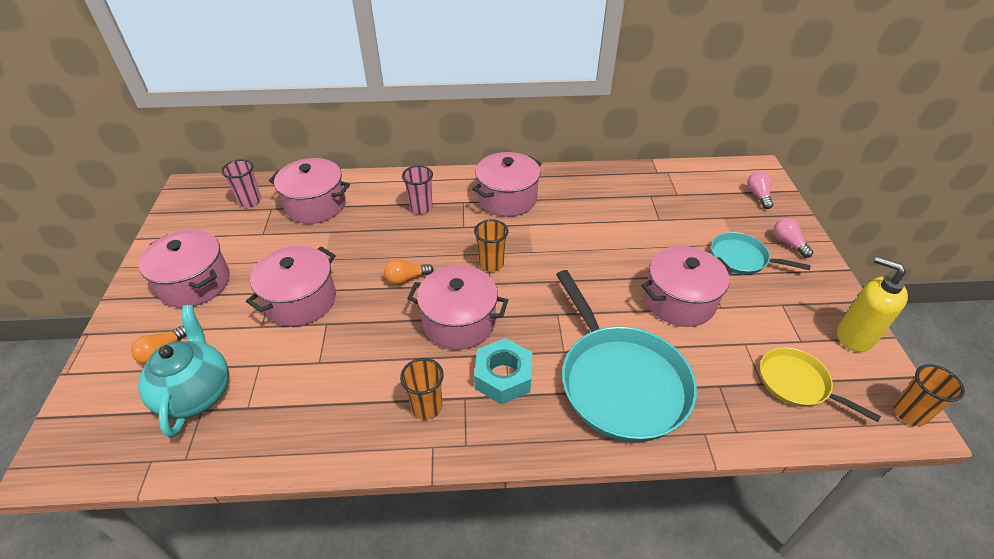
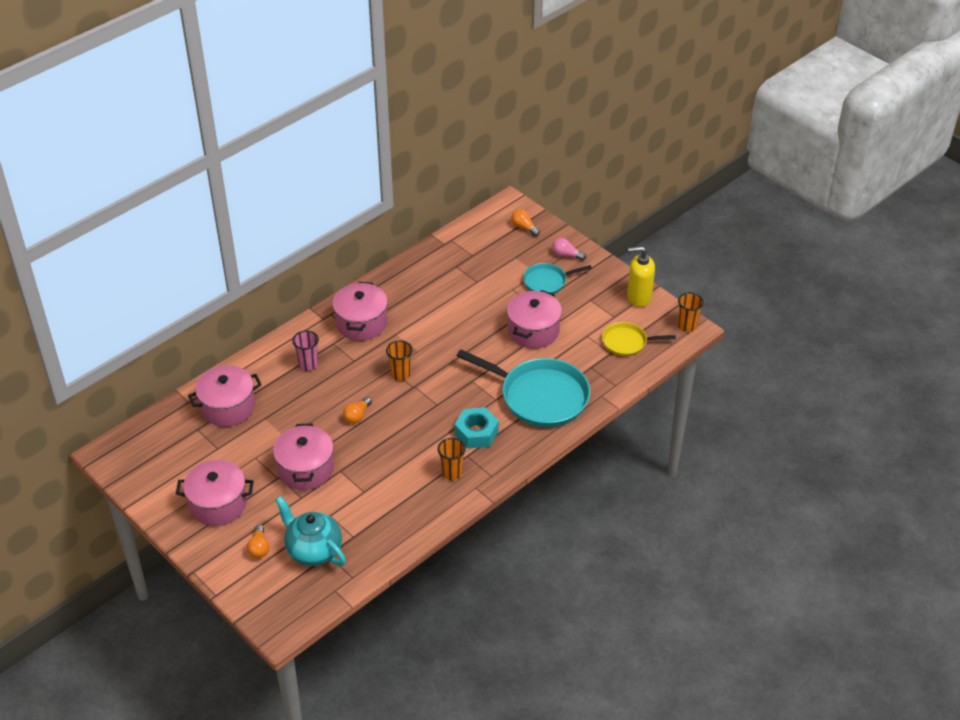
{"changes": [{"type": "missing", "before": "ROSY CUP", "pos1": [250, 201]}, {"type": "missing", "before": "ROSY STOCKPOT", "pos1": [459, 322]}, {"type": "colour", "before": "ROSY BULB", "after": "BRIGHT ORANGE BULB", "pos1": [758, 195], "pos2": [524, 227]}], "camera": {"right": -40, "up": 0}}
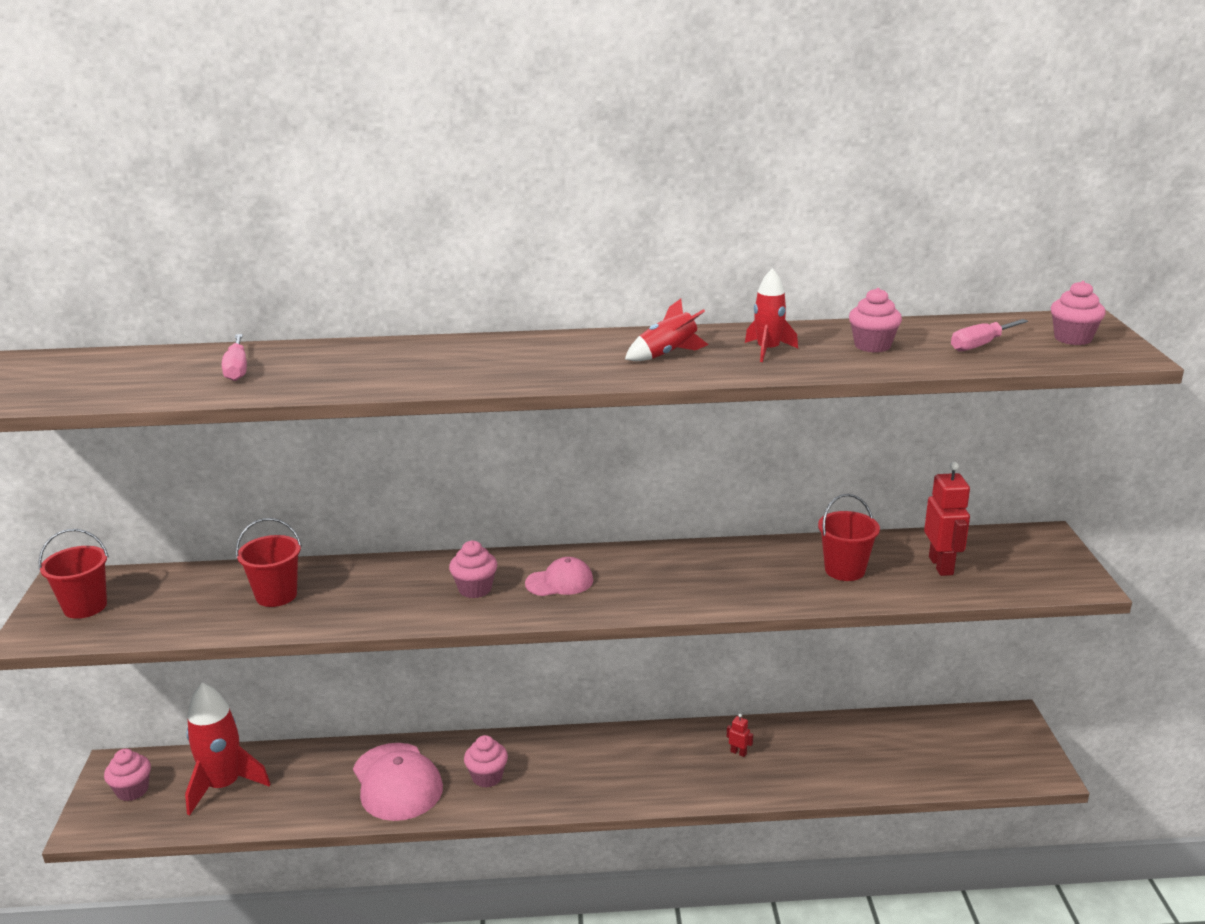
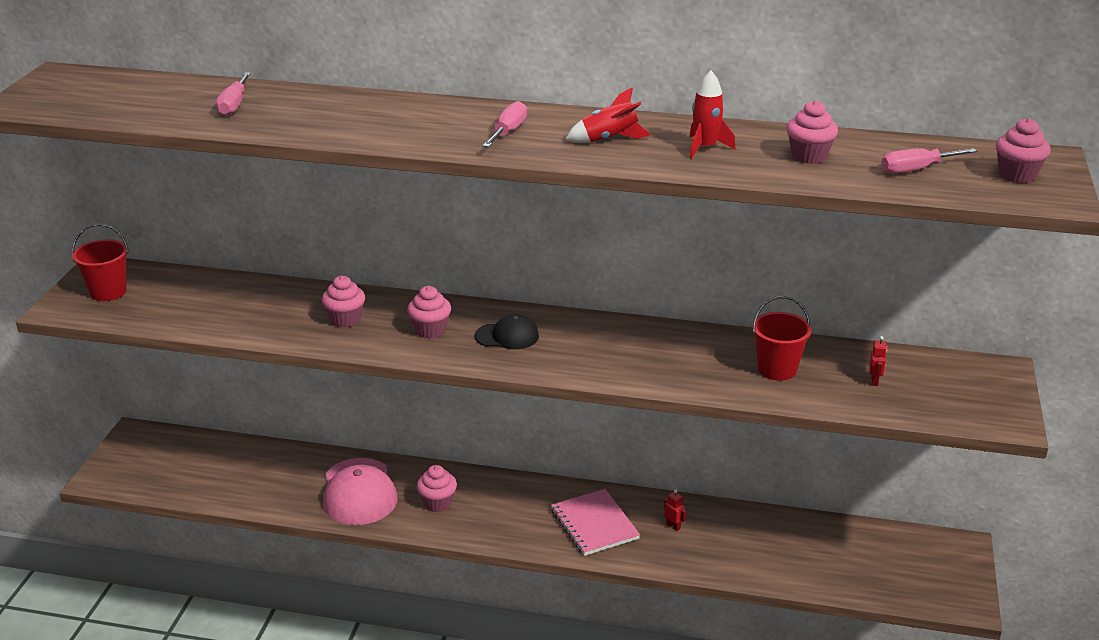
{"changes": [{"type": "missing", "before": "SCARLET TOY ROCKET", "pos1": [223, 785]}, {"type": "missing", "before": "SCARLET SAND BUCKET", "pos1": [276, 595]}, {"type": "appeared", "after": "ROSY SCREWDRIVER", "pos2": [508, 132]}, {"type": "appeared", "after": "ROSY EXERCISE BOOK", "pos2": [594, 524]}, {"type": "relocated", "before": "ROSY FAIRY CAKE", "pos1": [132, 790], "pos2": [345, 320]}, {"type": "colour", "before": "ROSY PEAKED CAP", "after": "BLACK PEAKED CAP", "pos1": [559, 582], "pos2": [507, 336]}, {"type": "size", "before": "SCARLET ROBOT FIGURE", "pos1": [941, 566], "pos2": [874, 381], "scale": 0.46}], "camera": {"right": 15, "up": 5}}
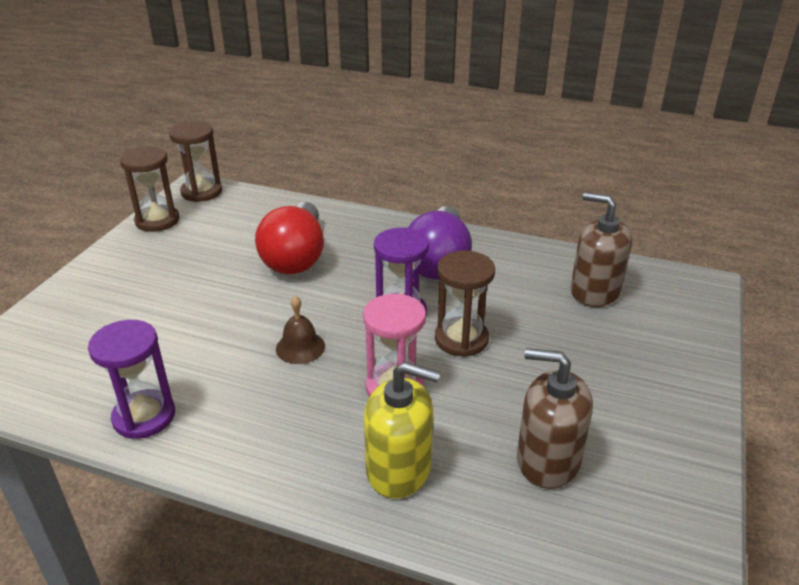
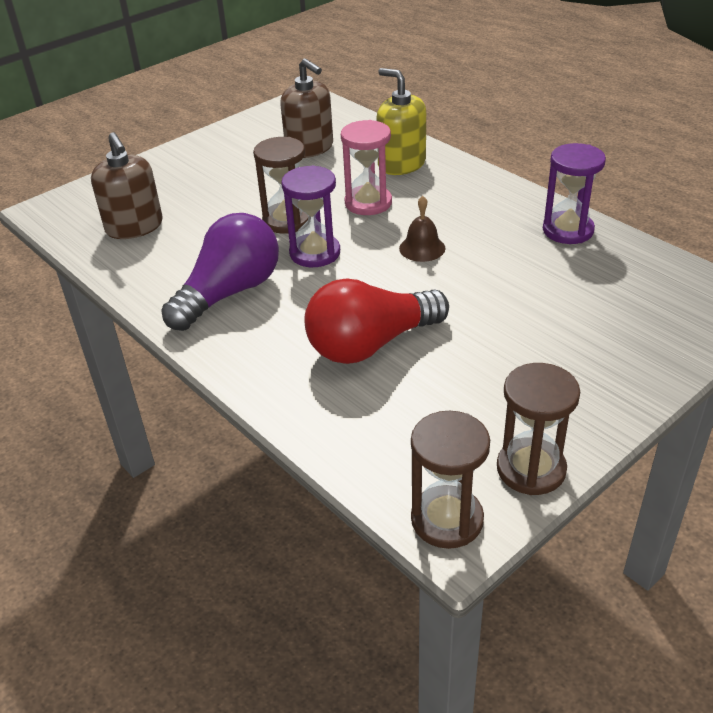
{"changes": [{"type": "spun", "before": "SCARLET BULB", "pos1": [296, 256], "pos2": [371, 344], "turn": -150}], "camera": {"right": -150, "up": 5}}
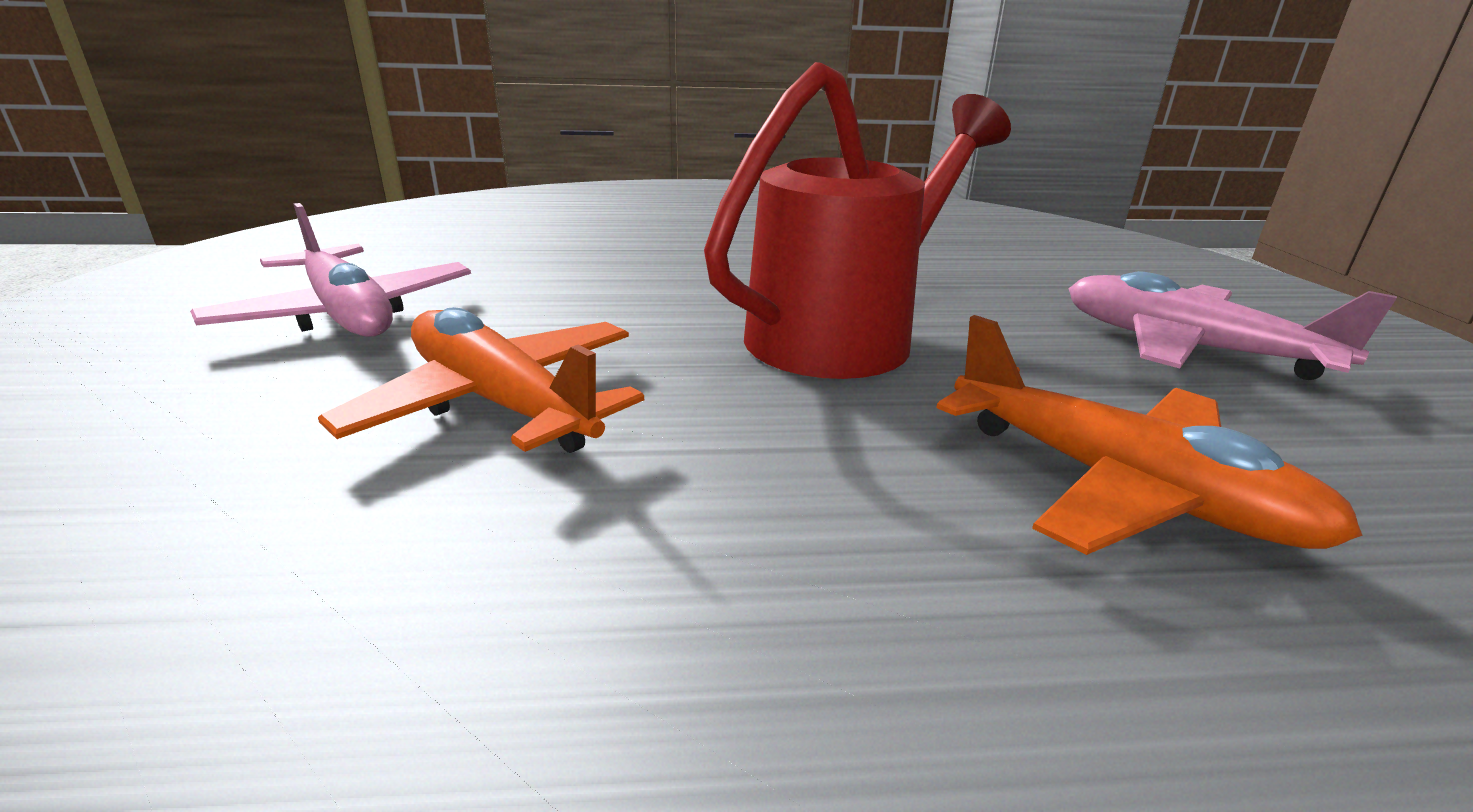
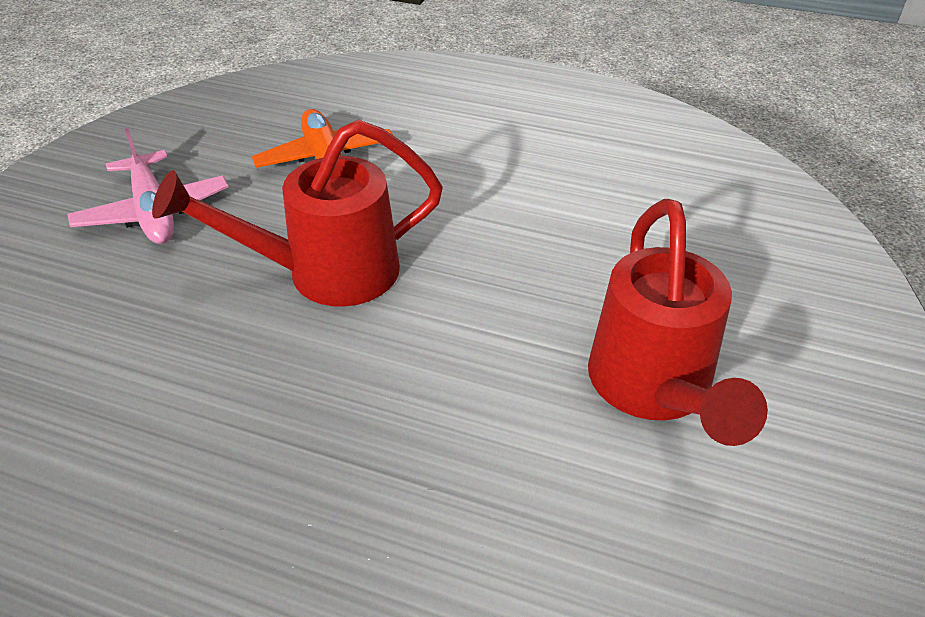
{"changes": [{"type": "missing", "before": "BRIGHT ORANGE AEROPLANE", "pos1": [500, 403]}, {"type": "exchanged", "before": "ROSY AEROPLANE", "after": "SCARLET WATERING POT", "pos1": [348, 314], "pos2": [654, 388]}], "camera": {"right": -155, "up": 15}}
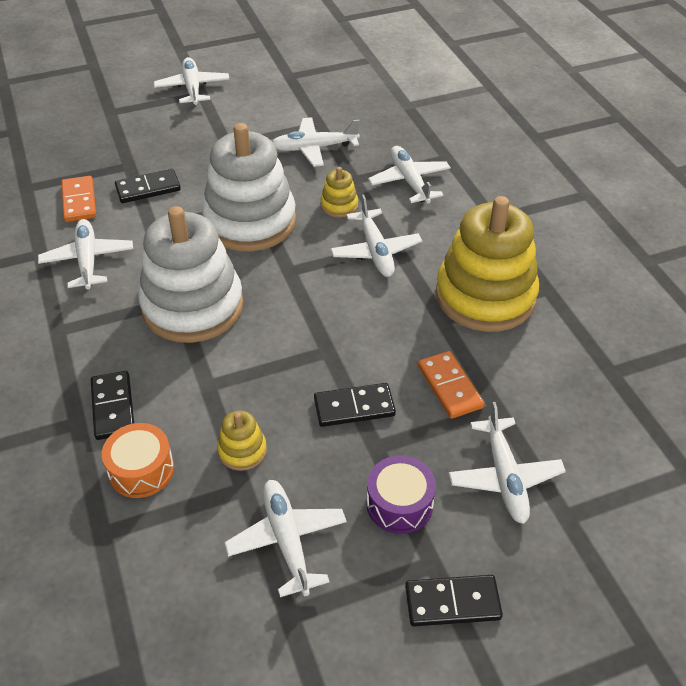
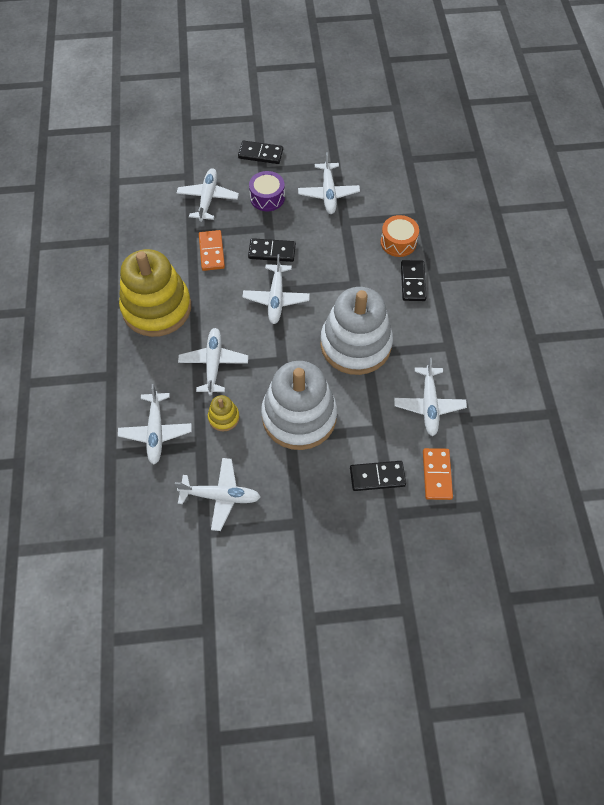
{"changes": [{"type": "missing", "before": "BRIGHT YELLOW STACKING RINGS", "pos1": [242, 450]}, {"type": "relocated", "before": "PURE WHITE AEROPLANE", "pos1": [192, 88], "pos2": [276, 298]}], "camera": {"right": -165, "up": 15}}
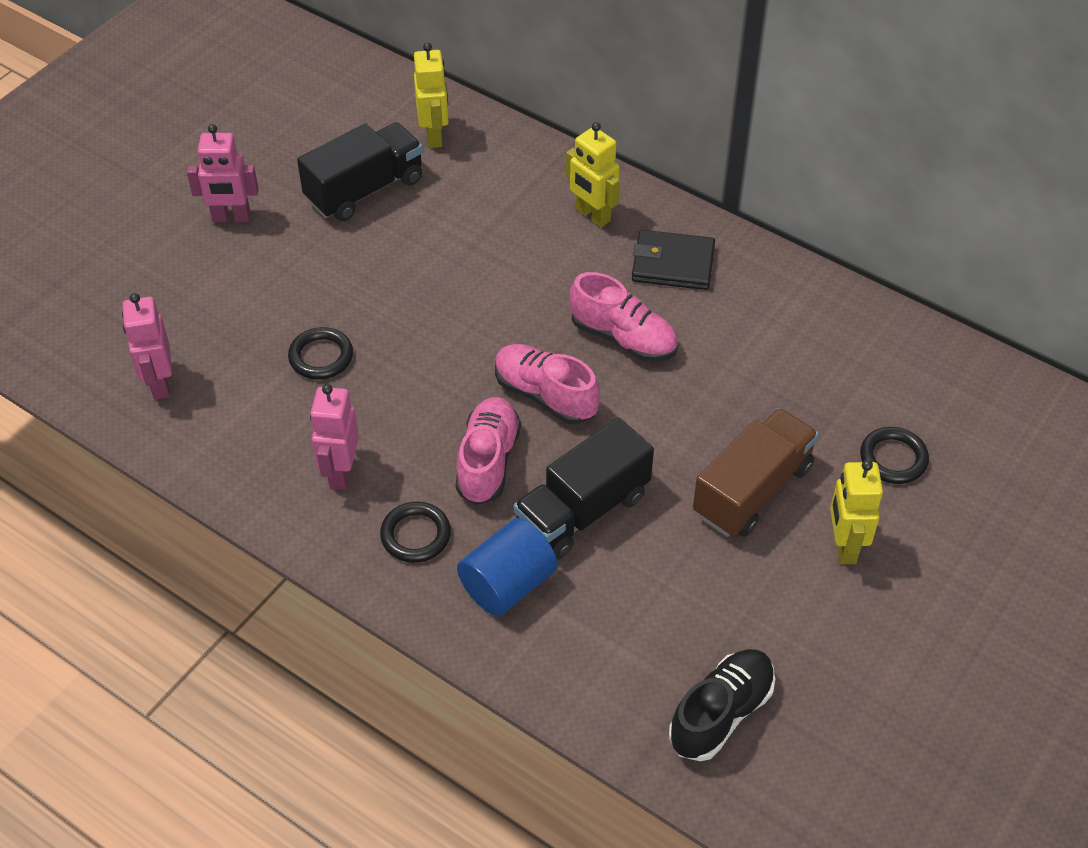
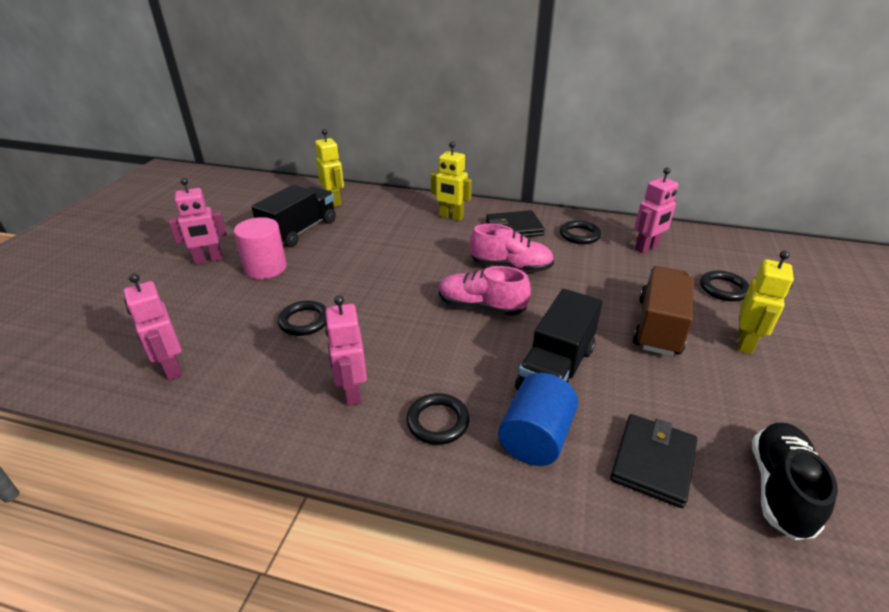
{"changes": [{"type": "missing", "before": "ROSY SNEAKER", "pos1": [488, 461]}, {"type": "appeared", "after": "ROSY CYLINDER", "pos2": [265, 268]}, {"type": "appeared", "after": "BLACK TORUS", "pos2": [579, 235]}, {"type": "appeared", "after": "BLACK WALLET", "pos2": [653, 462]}, {"type": "appeared", "after": "ROSY ROBOT FIGURE", "pos2": [646, 248]}, {"type": "spun", "before": "BRIGHT YELLOW ROBOT FIGURE", "pos1": [844, 546], "pos2": [745, 343], "turn": -135}], "camera": {"right": -20, "up": -15}}
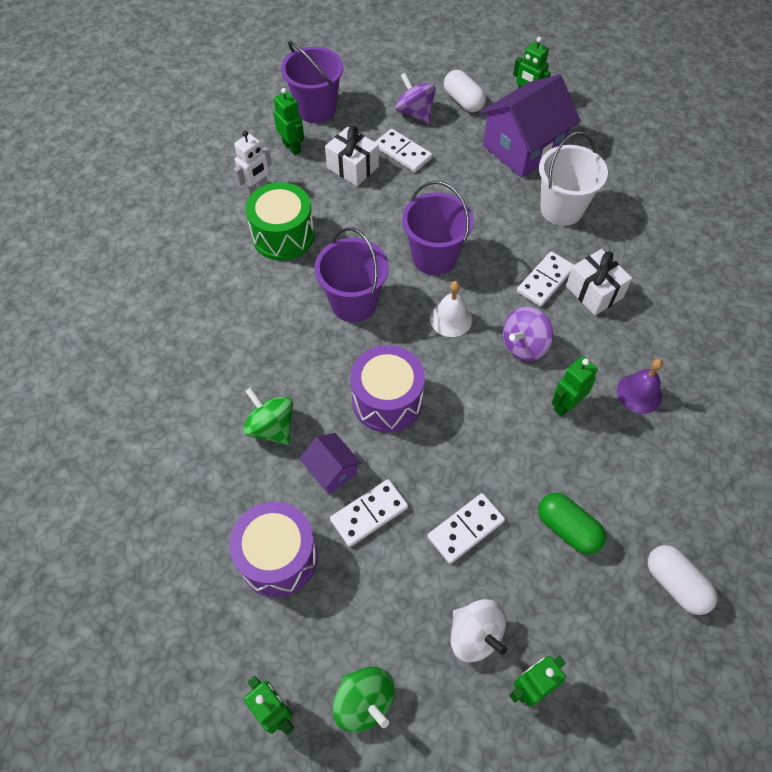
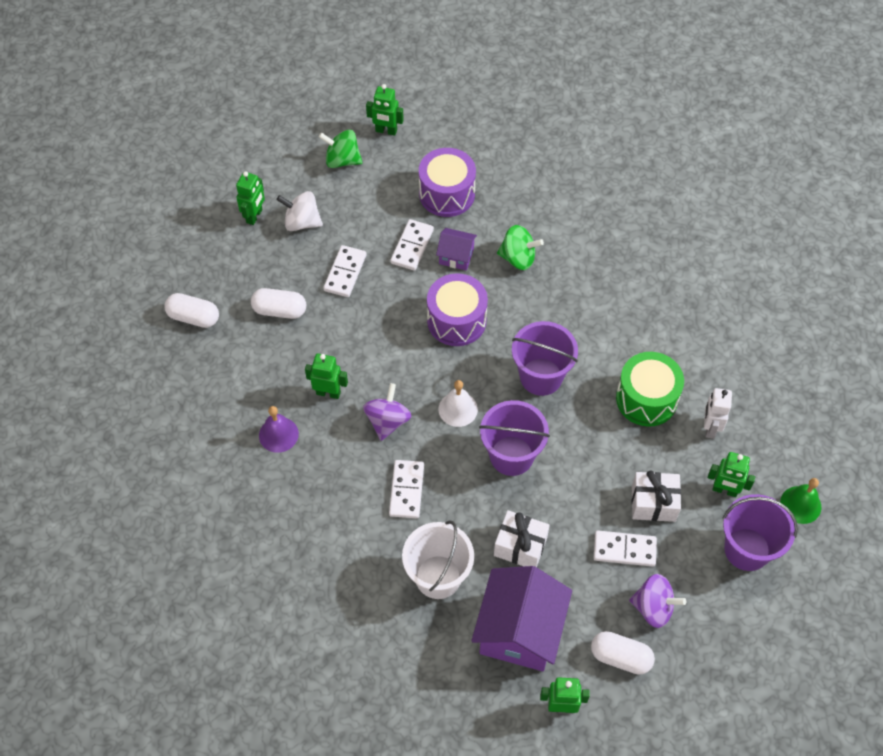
{"changes": [{"type": "appeared", "after": "EMERALD HAND BELL", "pos2": [800, 504]}, {"type": "relocated", "before": "PURE WHITE PRESENT", "pos1": [594, 292], "pos2": [520, 546]}, {"type": "colour", "before": "EMERALD CAPSULE", "after": "PURE WHITE CAPSULE", "pos1": [567, 528], "pos2": [280, 310]}, {"type": "spun", "before": "EMERALD ROBOT FIGURE", "pos1": [565, 405], "pos2": [328, 393], "turn": -90}], "camera": {"right": 145, "up": 0}}
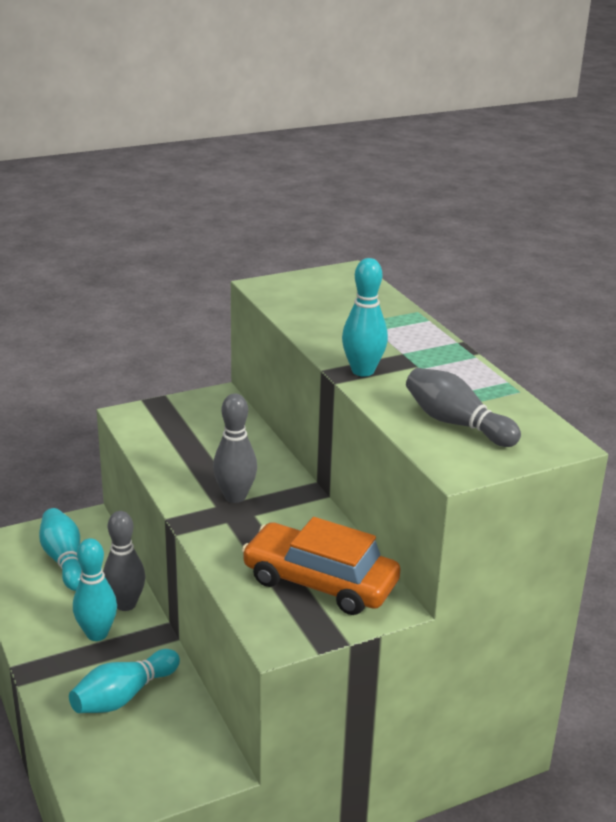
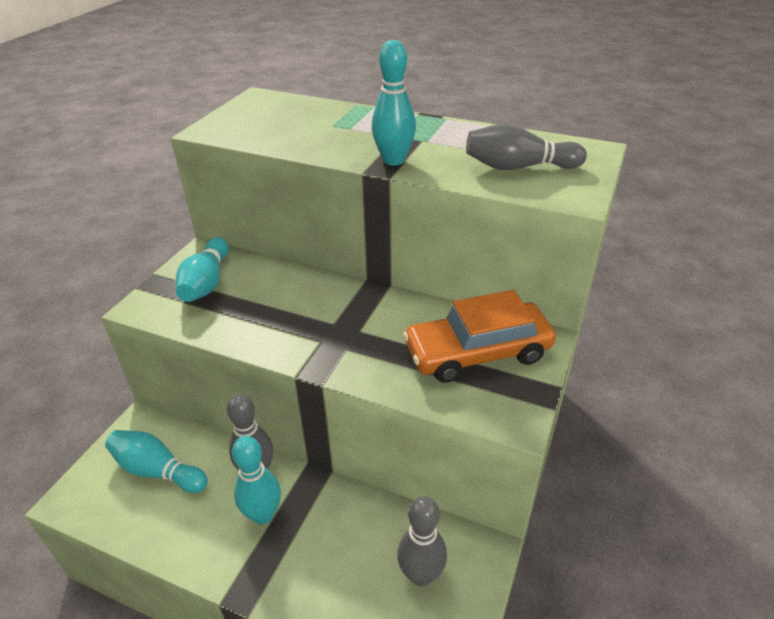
{"changes": [{"type": "relocated", "before": "TURQUOISE TENPIN", "pos1": [123, 696], "pos2": [206, 282]}, {"type": "relocated", "before": "GRAY TENPIN", "pos1": [235, 496], "pos2": [421, 574]}], "camera": {"right": -40, "up": 10}}
